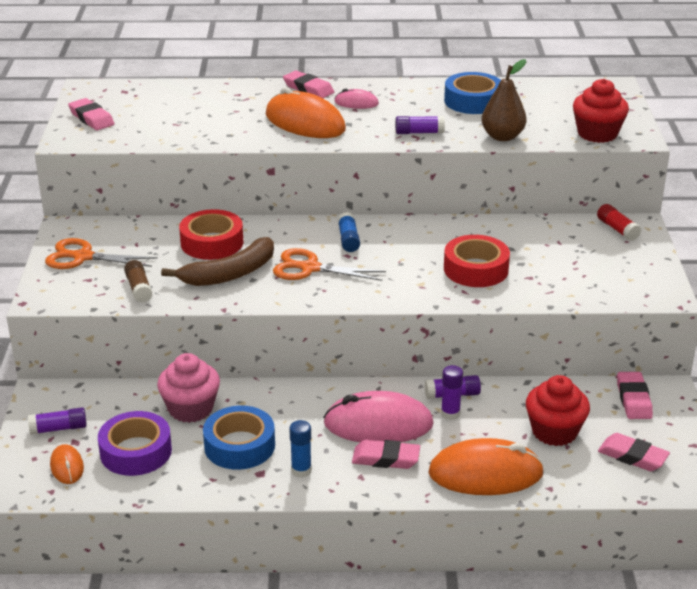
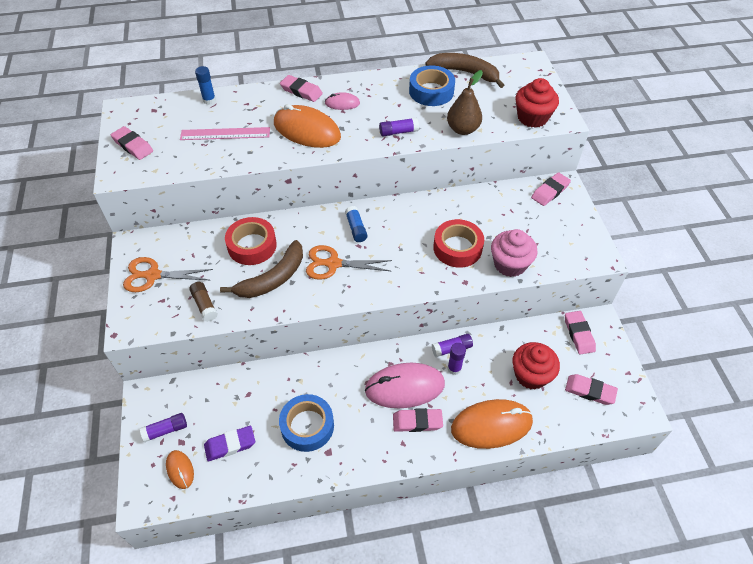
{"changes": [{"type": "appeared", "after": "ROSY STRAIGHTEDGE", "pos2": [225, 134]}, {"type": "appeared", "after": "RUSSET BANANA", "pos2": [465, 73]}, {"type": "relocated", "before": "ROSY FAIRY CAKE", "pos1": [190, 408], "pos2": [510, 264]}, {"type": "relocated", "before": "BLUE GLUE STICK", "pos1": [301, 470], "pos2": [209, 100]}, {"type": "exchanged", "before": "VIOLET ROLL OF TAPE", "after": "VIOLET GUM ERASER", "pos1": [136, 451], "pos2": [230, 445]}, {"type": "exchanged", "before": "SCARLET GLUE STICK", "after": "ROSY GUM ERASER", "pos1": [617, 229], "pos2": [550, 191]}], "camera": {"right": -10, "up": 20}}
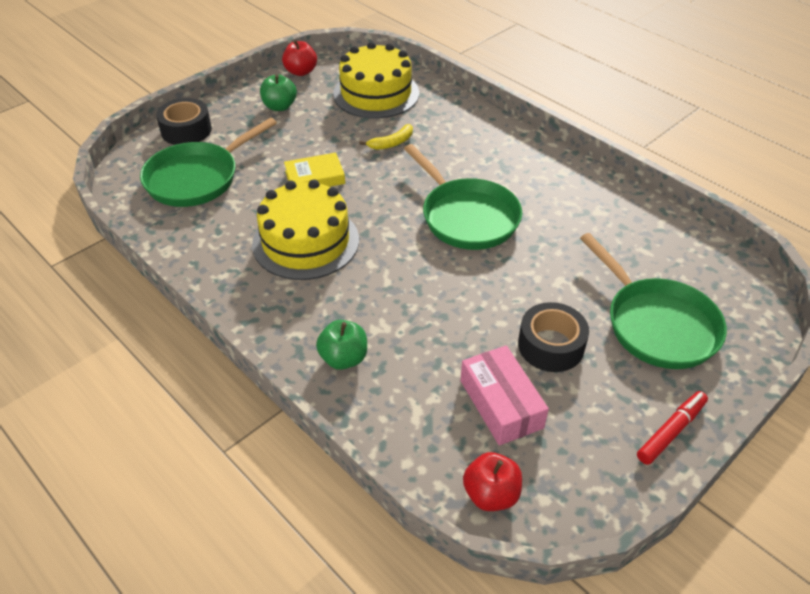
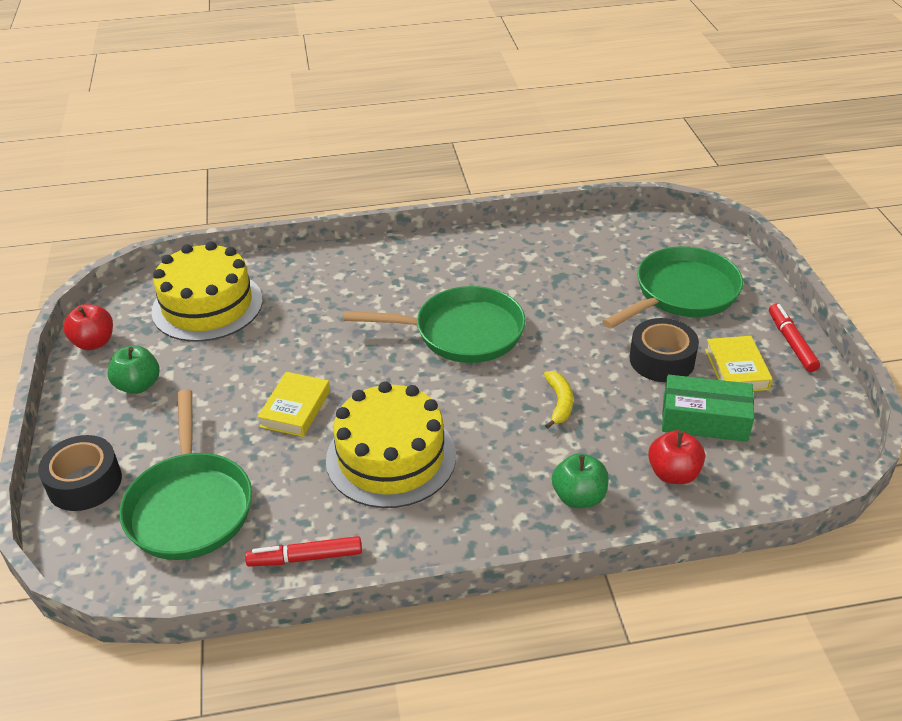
{"changes": [{"type": "appeared", "after": "SCARLET FELT PEN", "pos2": [305, 558]}, {"type": "appeared", "after": "BRIGHT YELLOW HARDCOVER", "pos2": [736, 369]}, {"type": "relocated", "before": "BRIGHT YELLOW BANANA", "pos1": [391, 143], "pos2": [559, 403]}, {"type": "relocated", "before": "SCARLET TOY APPLE", "pos1": [491, 494], "pos2": [673, 474]}, {"type": "colour", "before": "ROSY PACKAGE", "after": "EMERALD PACKAGE", "pos1": [501, 404], "pos2": [704, 419]}, {"type": "spun", "before": "EMERALD FRYING PAN", "pos1": [656, 324], "pos2": [681, 293], "turn": -45}], "camera": {"right": -55, "up": -5}}
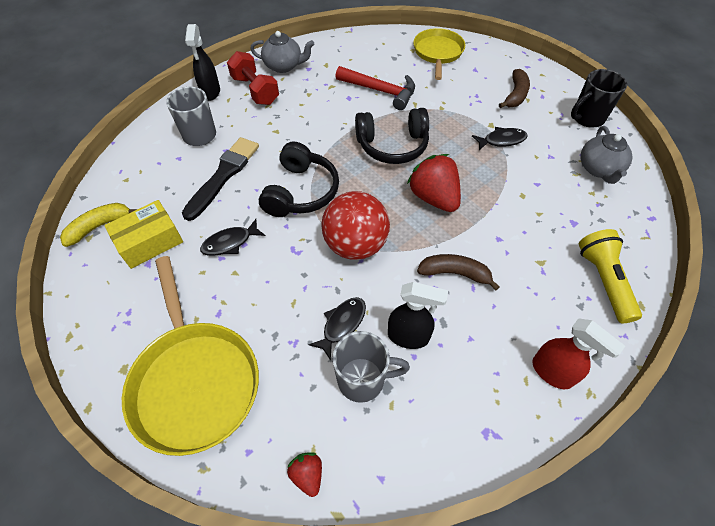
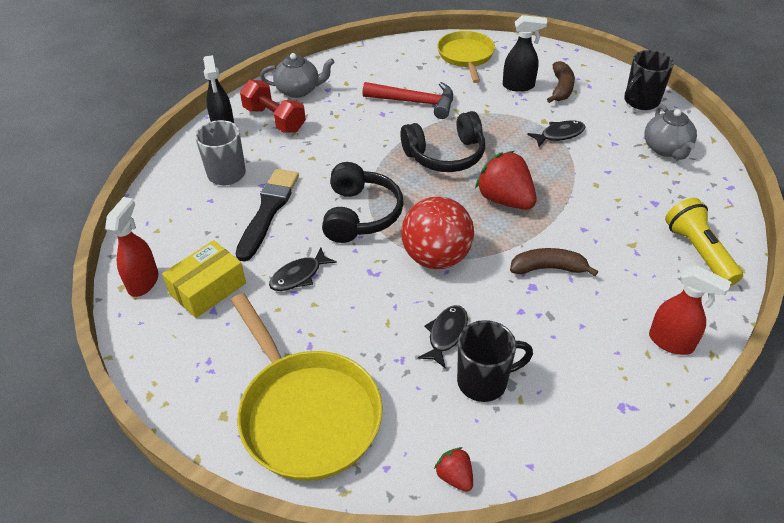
{"changes": [{"type": "relocated", "before": "BLACK SPRAY CLEANER", "pos1": [408, 336], "pos2": [519, 86]}, {"type": "exchanged", "before": "BRIGHT YELLOW BANANA", "after": "SCARLET SPRAY CLEANER", "pos1": [99, 226], "pos2": [143, 282]}, {"type": "colour", "before": "GRAY COFFEE MUG", "after": "BLACK COFFEE MUG", "pos1": [363, 380], "pos2": [484, 381]}], "camera": {"right": -10, "up": -10}}
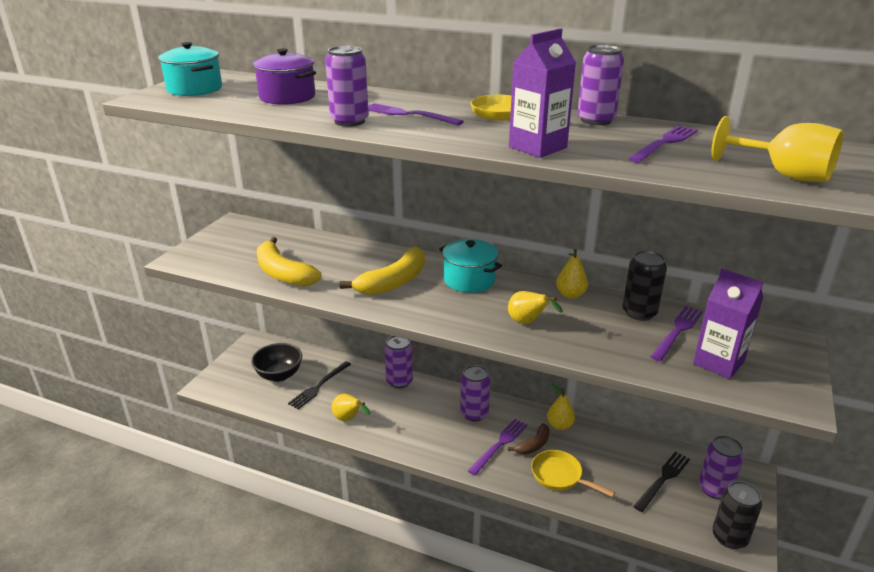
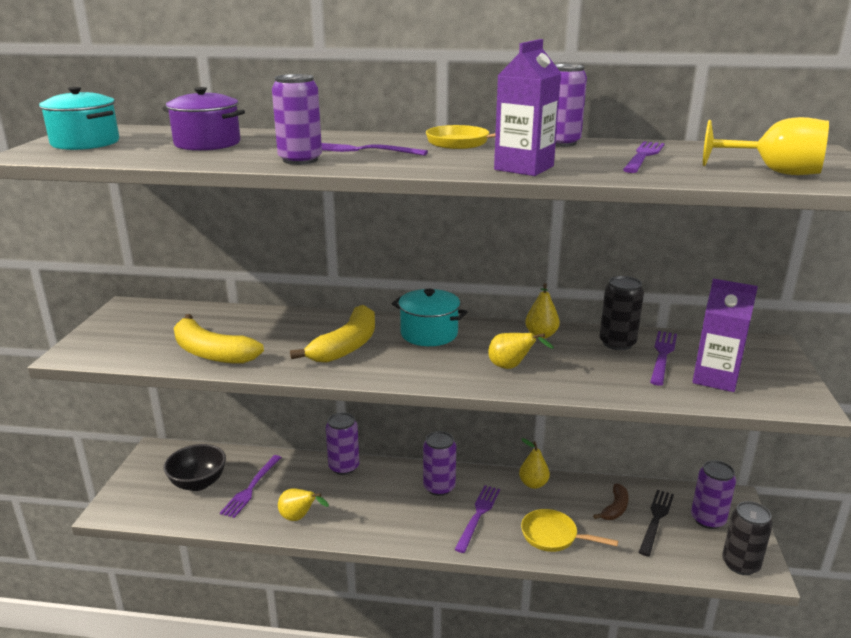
{"changes": [{"type": "relocated", "before": "RUSSET BANANA", "pos1": [533, 445], "pos2": [615, 508]}, {"type": "colour", "before": "BLACK DINNER FORK", "after": "VIOLET DINNER FORK", "pos1": [319, 386], "pos2": [251, 487]}], "camera": {"right": -15, "up": -5}}
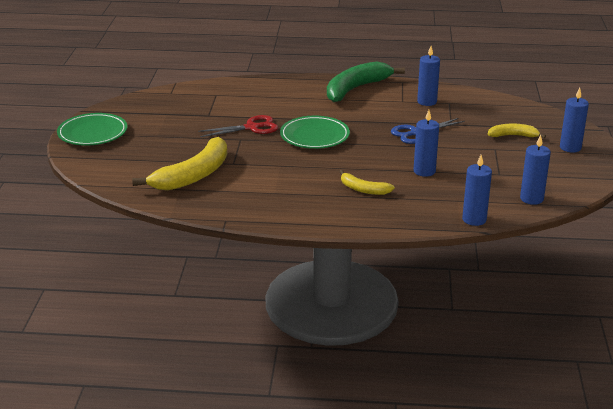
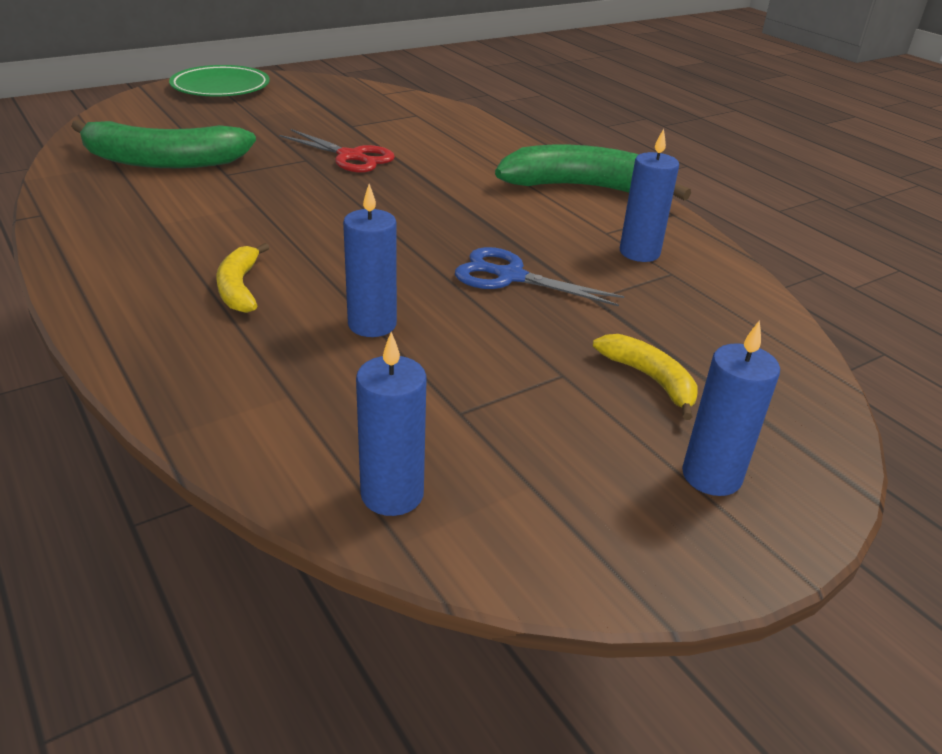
{"changes": [{"type": "missing", "before": "EMERALD FLAT DISH", "pos1": [314, 136]}, {"type": "missing", "before": "BLUE PILLAR CANDLE", "pos1": [474, 219]}, {"type": "colour", "before": "BRIGHT YELLOW BANANA", "after": "EMERALD BANANA", "pos1": [193, 175], "pos2": [163, 161]}], "camera": {"right": 50, "up": 5}}
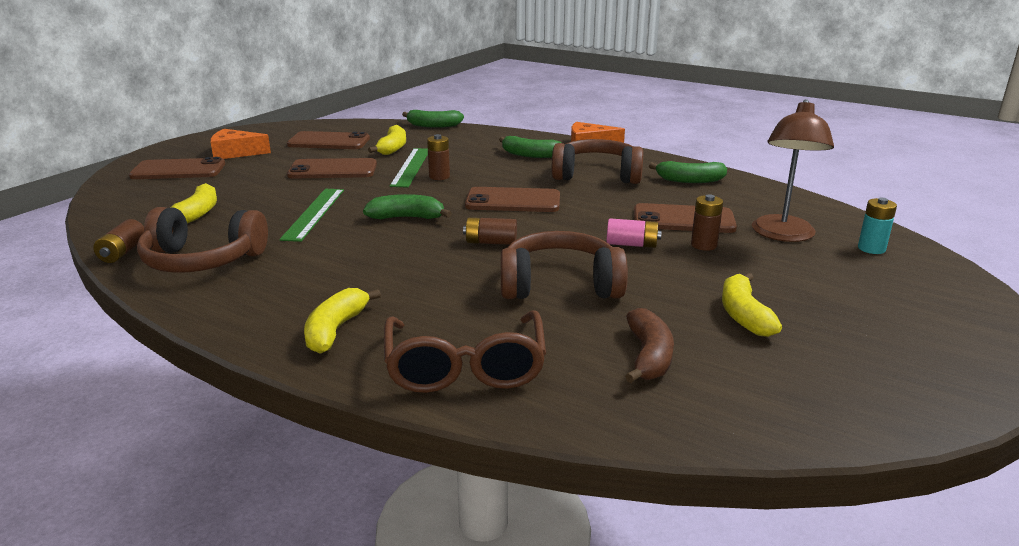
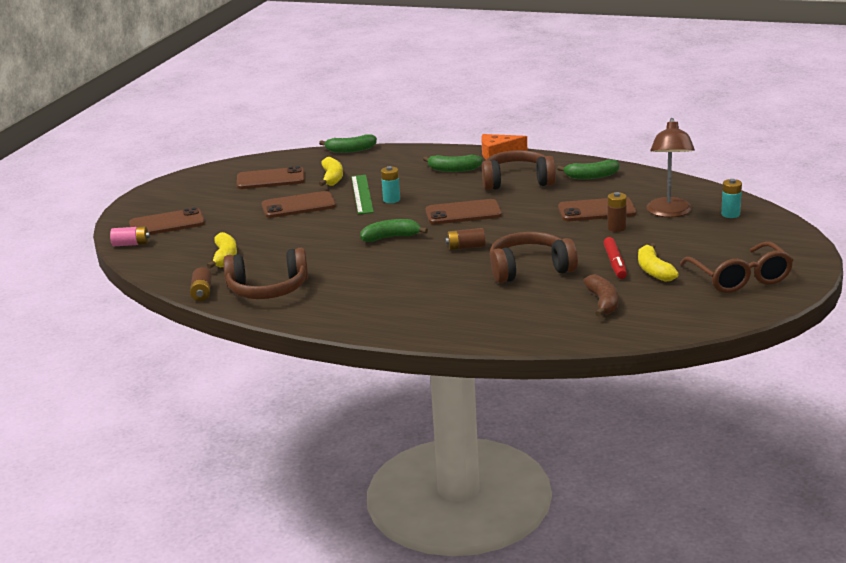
{"changes": [{"type": "missing", "before": "BRIGHT ORANGE PIECE OF CHEESE", "pos1": [235, 153]}, {"type": "missing", "before": "EMERALD STRAIGHTEDGE", "pos1": [314, 213]}, {"type": "missing", "before": "BRIGHT YELLOW BANANA", "pos1": [335, 330]}, {"type": "appeared", "after": "SCARLET FELT PEN", "pos2": [615, 263]}, {"type": "relocated", "before": "RUSSET GLASSES", "pos1": [465, 367], "pos2": [740, 278]}, {"type": "relocated", "before": "ROSY BATTERY", "pos1": [632, 244], "pos2": [131, 244]}, {"type": "colour", "before": "RUSSET BATTERY", "after": "TURQUOISE BATTERY", "pos1": [439, 176], "pos2": [391, 200]}], "camera": {"right": -10, "up": 0}}
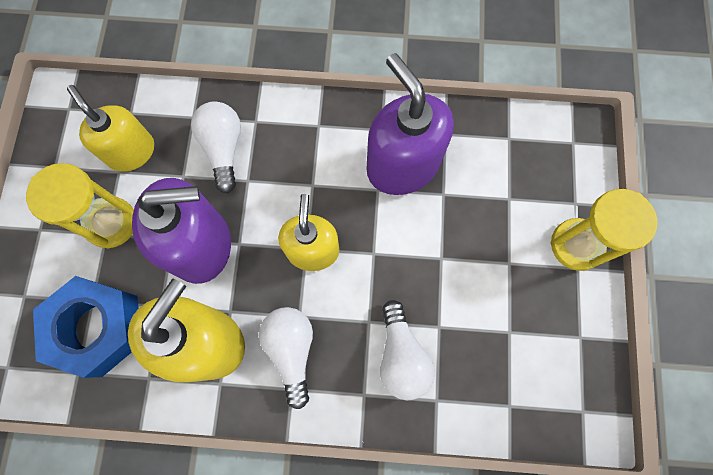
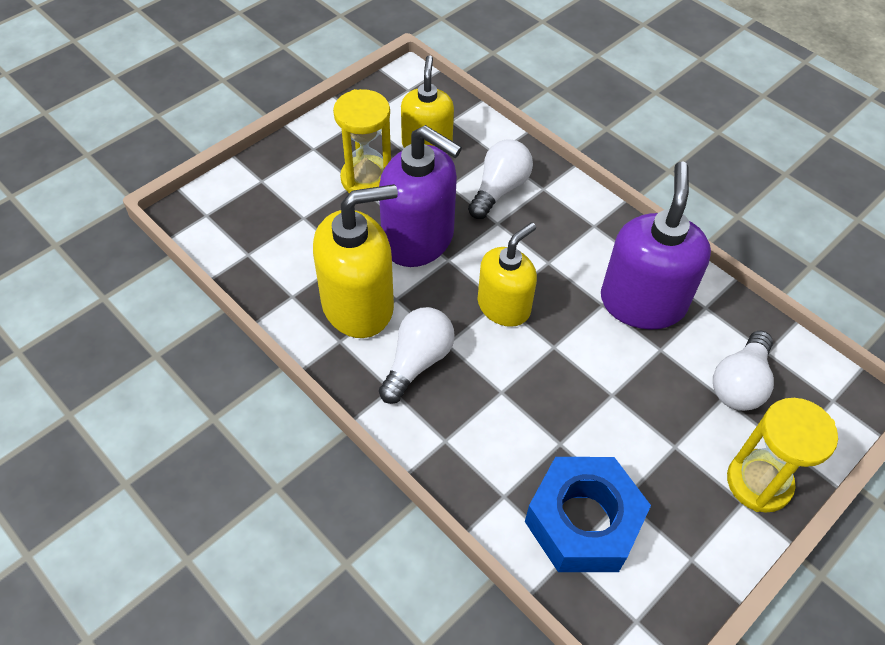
{"changes": [{"type": "relocated", "before": "BLUE HEXAGON NUT", "pos1": [98, 328], "pos2": [583, 521]}, {"type": "relocated", "before": "PURE WHITE BULB", "pos1": [401, 356], "pos2": [739, 383]}], "camera": {"right": 40, "up": -20}}
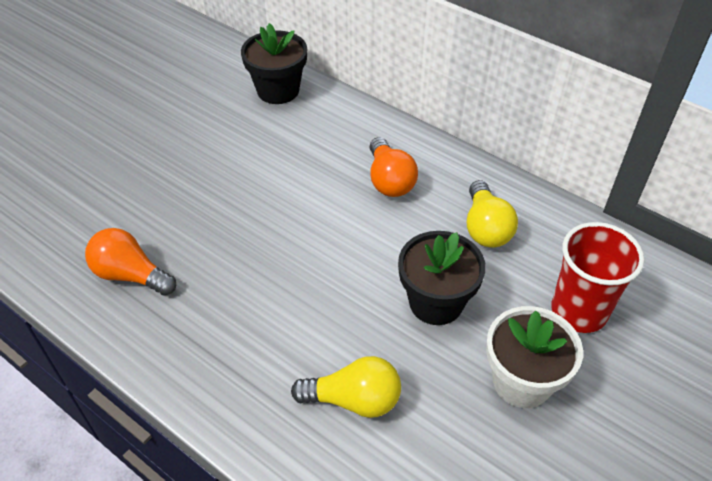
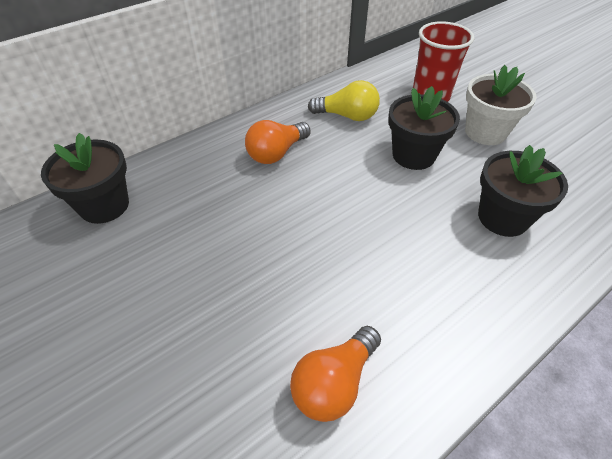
{"changes": [{"type": "exchanged", "before": "BRIGHT YELLOW BULB", "after": "BLACK PLANT POT", "pos1": [354, 400], "pos2": [503, 218]}, {"type": "spun", "before": "BRIGHT ORANGE BULB", "pos1": [389, 180], "pos2": [276, 153], "turn": 135}], "camera": {"right": -75, "up": 0}}
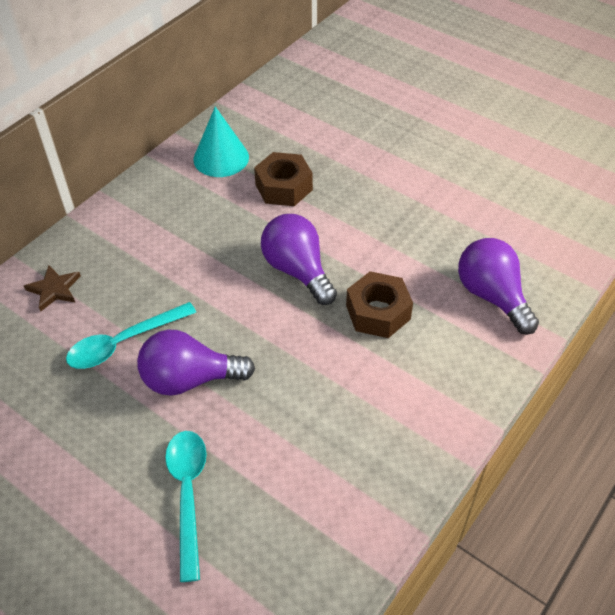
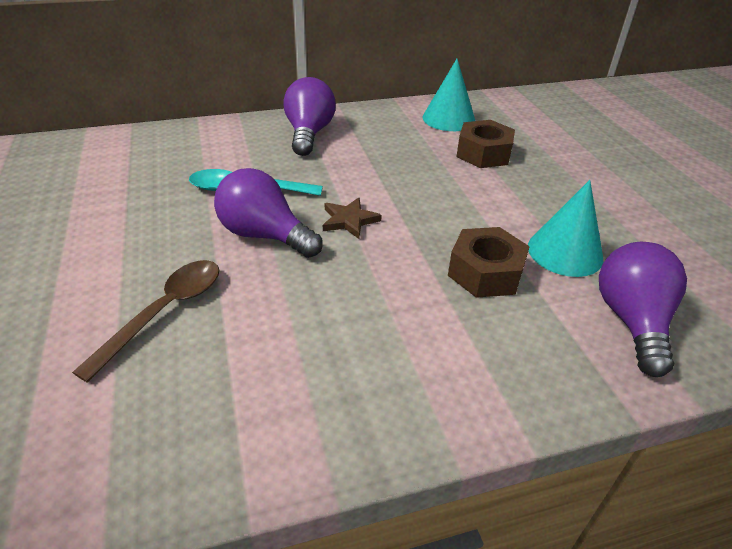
{"changes": [{"type": "appeared", "after": "TURQUOISE CONE", "pos2": [565, 252]}, {"type": "relocated", "before": "RUSSET FIVE-POINTED STAR", "pos1": [54, 289], "pos2": [349, 220]}, {"type": "relocated", "before": "VIOLET BULB", "pos1": [297, 270], "pos2": [309, 134]}, {"type": "colour", "before": "TURQUOISE SPOON", "after": "RUSSET SPOON", "pos1": [188, 494], "pos2": [165, 312]}], "camera": {"right": 35, "up": -10}}
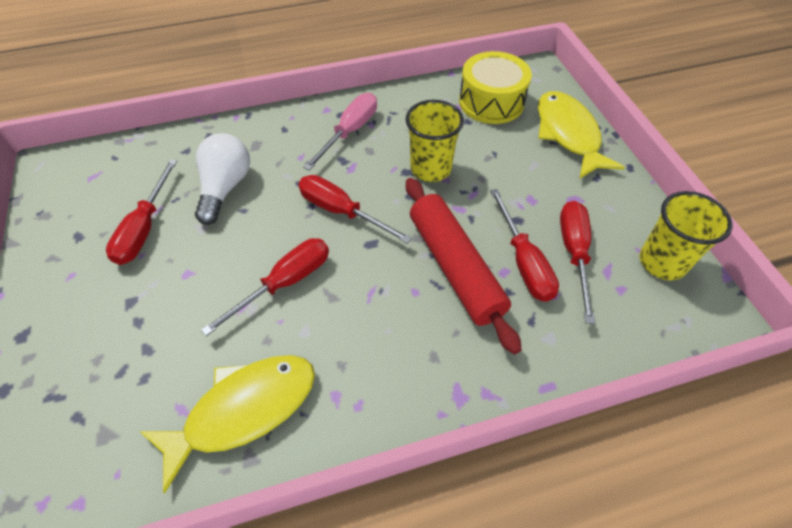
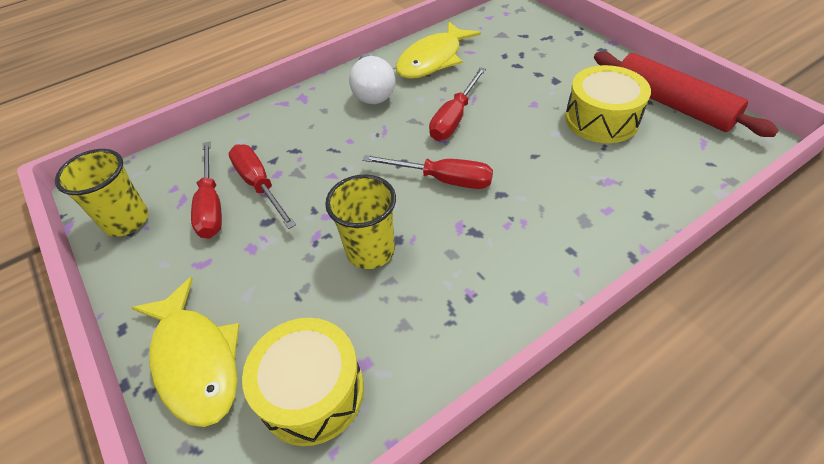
{"changes": [{"type": "missing", "before": "ROSY SCREWDRIVER", "pos1": [350, 132]}, {"type": "relocated", "before": "PURE WHITE BULB", "pos1": [225, 187], "pos2": [373, 92]}, {"type": "relocated", "before": "SCARLET PASTRY ROLLER", "pos1": [455, 267], "pos2": [671, 104]}, {"type": "exchanged", "before": "SCARLET SCREWDRIVER", "after": "BRIGHT YELLOW DRUM", "pos1": [144, 228], "pos2": [601, 119]}], "camera": {"right": 165, "up": -5}}
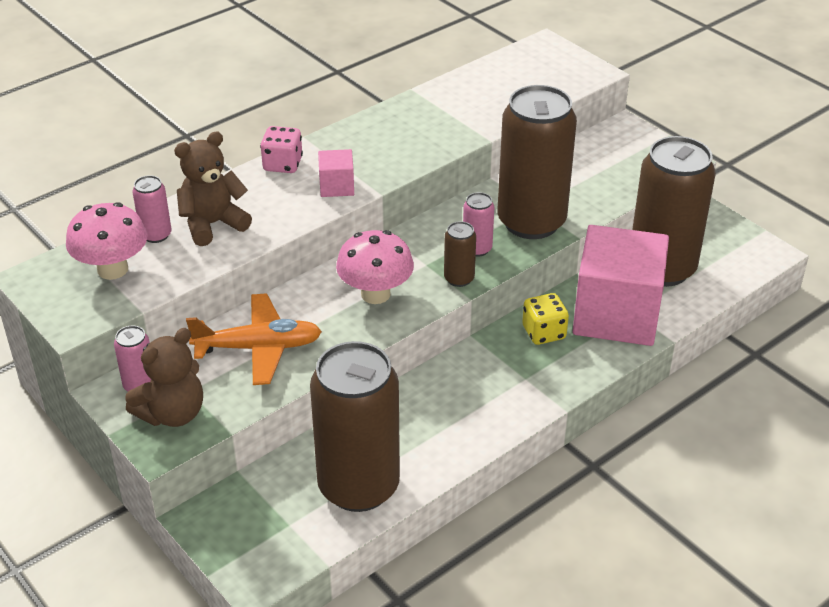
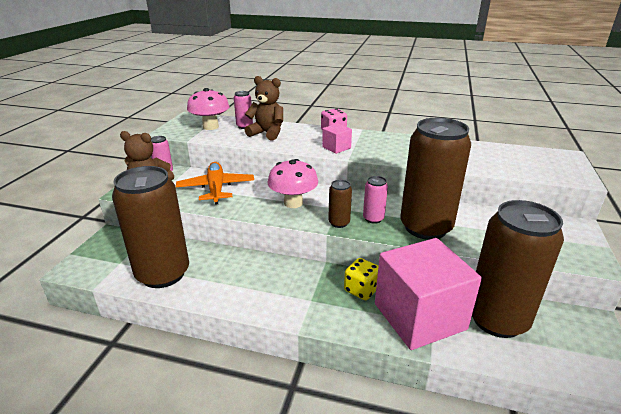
{"changes": [{"type": "spun", "before": "BRIGHT ORANGE AEROPLANE", "pos1": [258, 348], "pos2": [216, 188], "turn": -150}], "camera": {"right": 55, "up": -10}}
